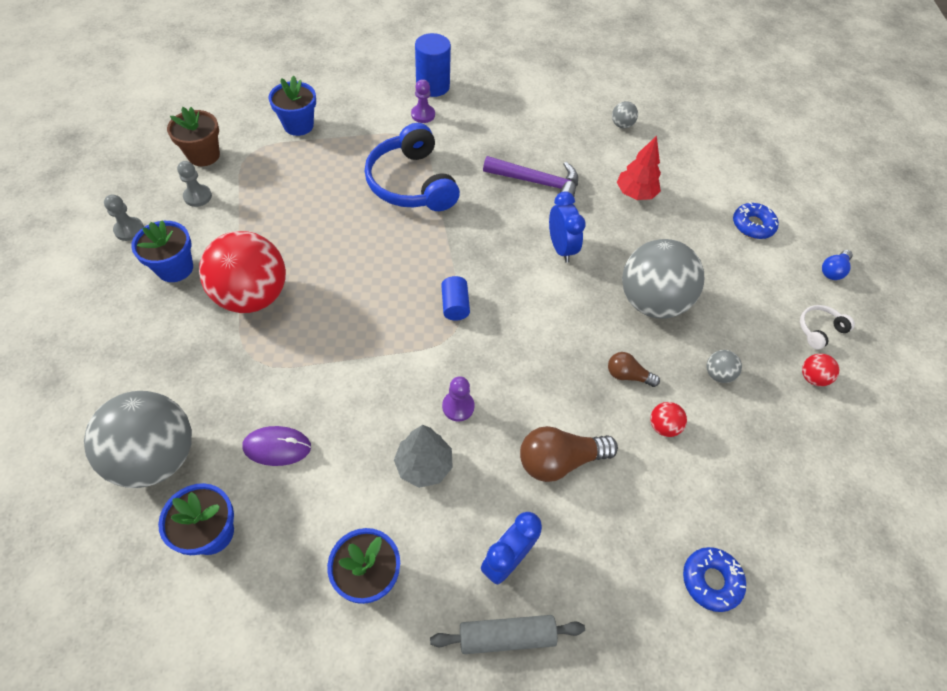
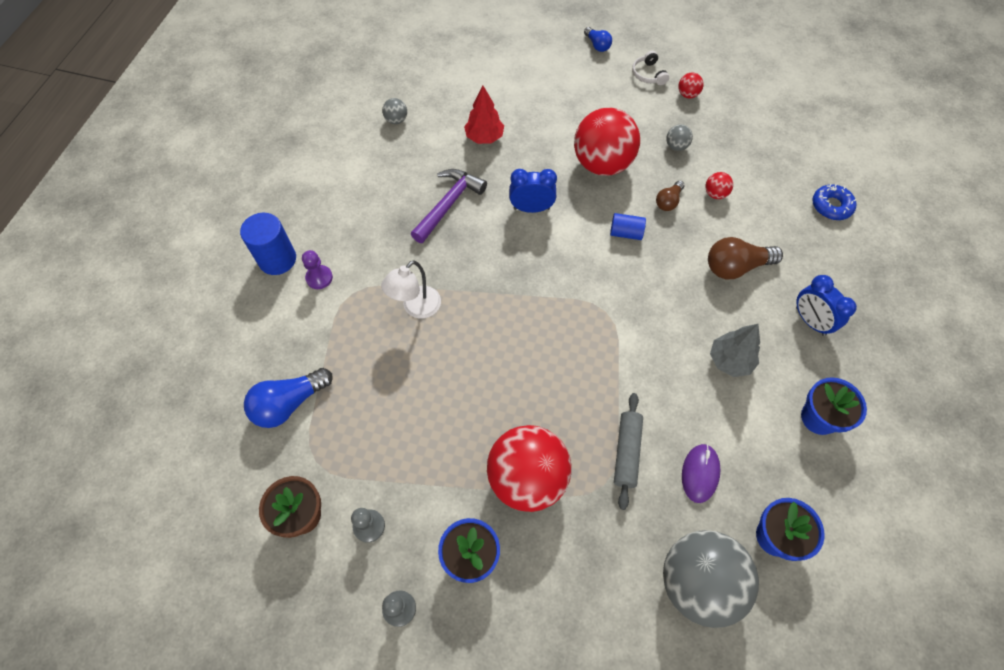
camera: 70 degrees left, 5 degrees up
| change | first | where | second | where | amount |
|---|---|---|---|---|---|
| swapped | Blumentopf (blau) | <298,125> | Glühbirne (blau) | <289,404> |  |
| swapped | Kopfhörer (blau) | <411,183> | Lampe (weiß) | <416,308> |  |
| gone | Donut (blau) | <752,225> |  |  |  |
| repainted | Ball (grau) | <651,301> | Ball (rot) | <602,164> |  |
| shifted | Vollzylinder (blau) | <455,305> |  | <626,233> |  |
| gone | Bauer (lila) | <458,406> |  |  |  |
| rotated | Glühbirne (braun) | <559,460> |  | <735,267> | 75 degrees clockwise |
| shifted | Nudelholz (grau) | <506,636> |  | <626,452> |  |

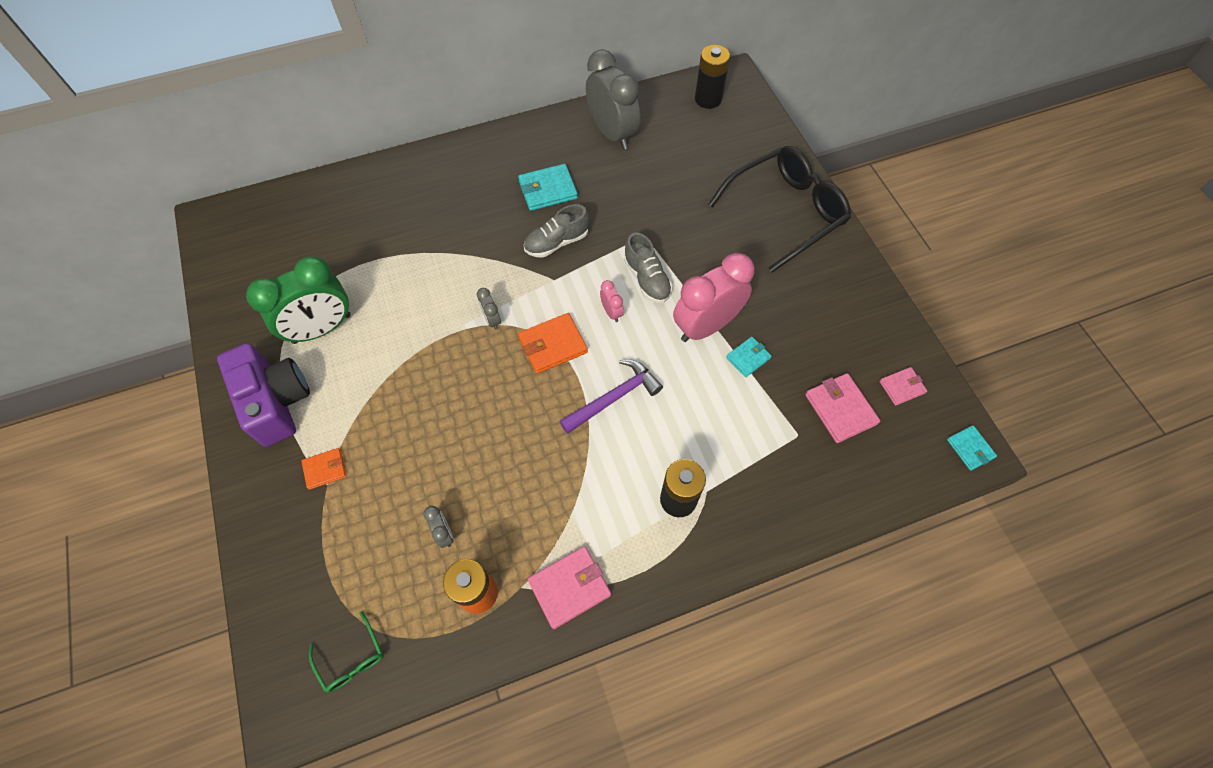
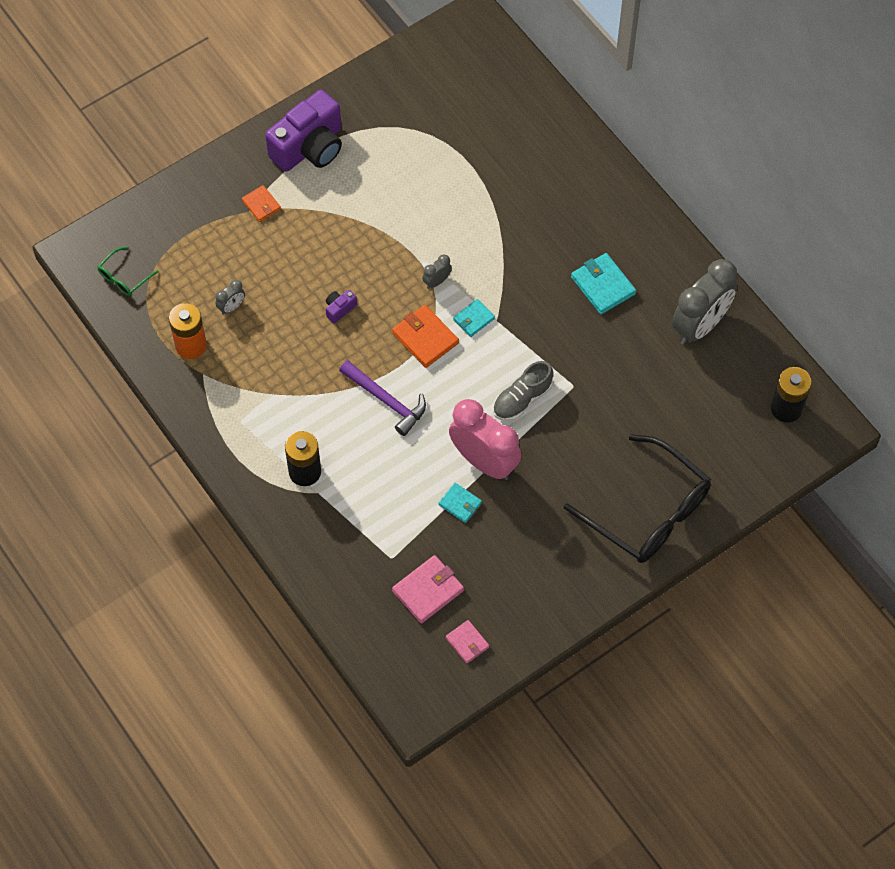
camera: 75 degrees right, 0 degrees up
| change | first | where | second | where | amount |
|---|---|---|---|---|---|
| gone | Schuh (grau) | <557,242> |  |  |  |
| gone | Wecker (grün) | <322,329> |  |  |  |
| gone | Wecker (rosa) | <611,312> |  |  |  |
| shifted | Geldbörse (türkis) | <970,449> |  | <474,319> |  |
| gone | Geldbörse (rosa) | <569,587> |  |  |  |
| new |  |  | Kamera (lila) | <339,309> |  |

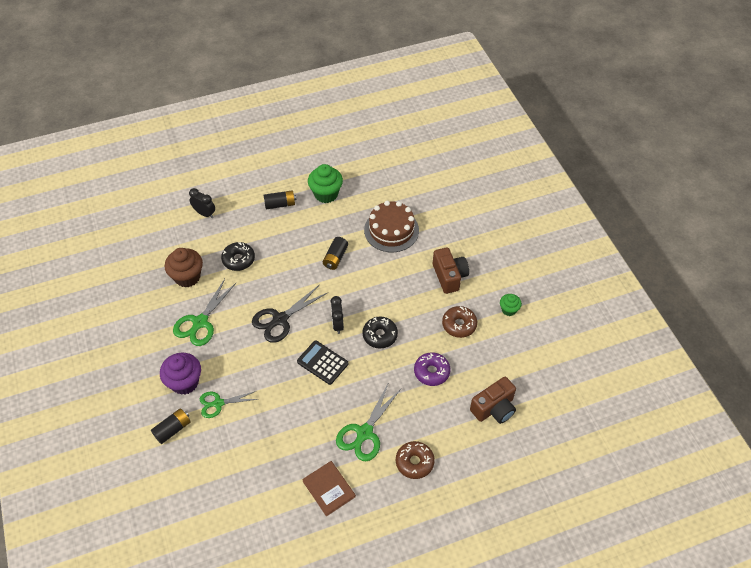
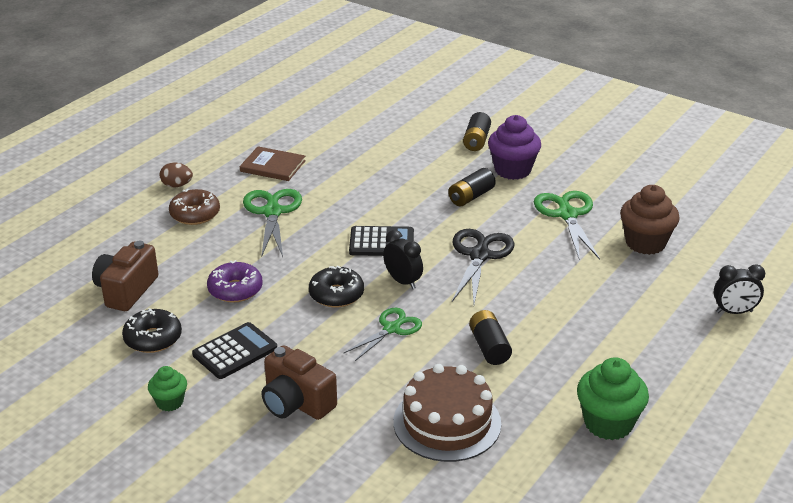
camera: 145 degrees right, 20 degrees down
| change | first | where | second | where | amount |
|---|---|---|---|---|---|
| shifted | Batterie (schwarz) | <280,204> |  | <471,197> |  |
| shifted | Donut (schwarz) | <238,260> |  | <153,338> |  |
| swapped | Donut (braun) | <459,325> | Taschenrechner (schwarz) | <235,351> |  |
| shifted | Schere (grün) | <218,403> |  | <392,328> |  |
| new |  |  | Ei (braun) | <177,185> |  |

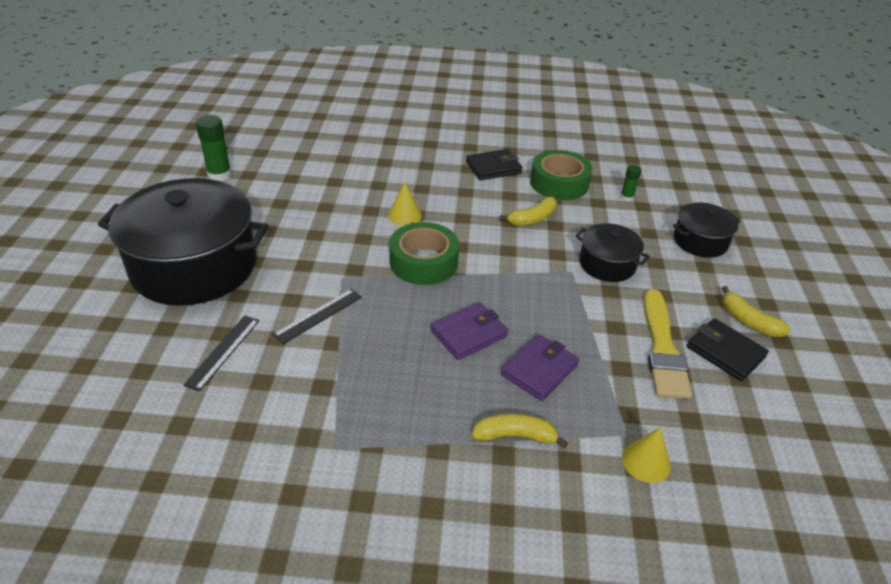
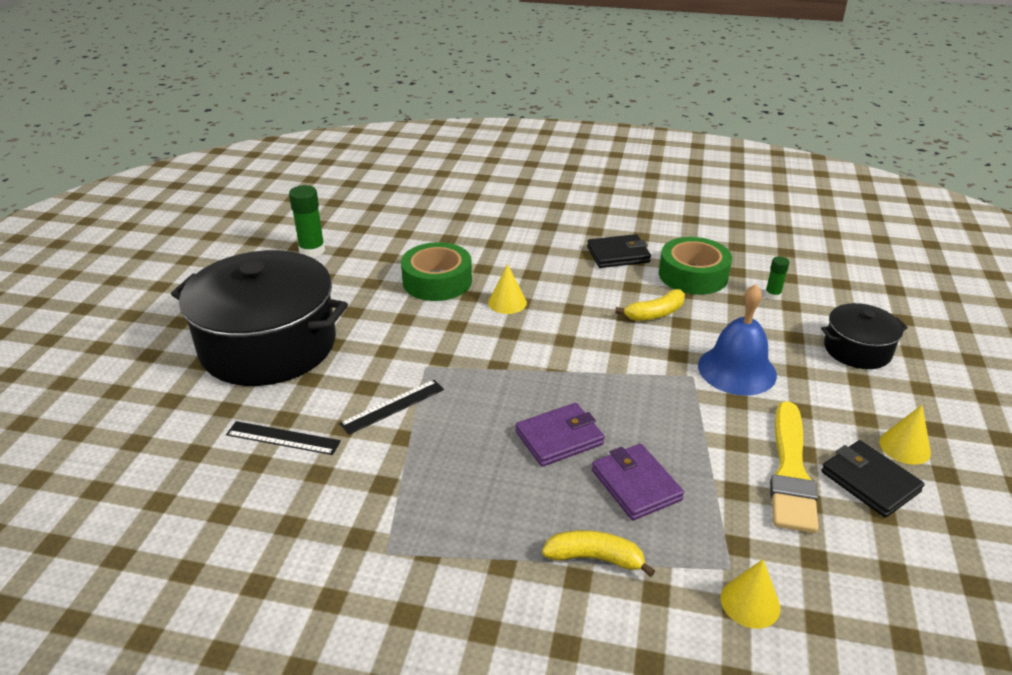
camera: 10 degrees right, 5 degrees down
| change | first | where | second | where | amount |
|---|---|---|---|---|---|
| shifted | Klebeband (grün) | <423,262> |  | <437,281> |  |
| swapped | Kochtopf (schwarz) | <607,264> | Glocke (blau) | <737,370> |  |
| swapped | Banane (gelb) | <748,321> | Kegel (gelb) | <904,447> |  |
| rotated | Lineal (schwarz) | <223,351> |  | <283,438> | 75 degrees clockwise |
| rotated | Geldbörse (lila) | <539,370> |  | <635,485> | 75 degrees counterclockwise |

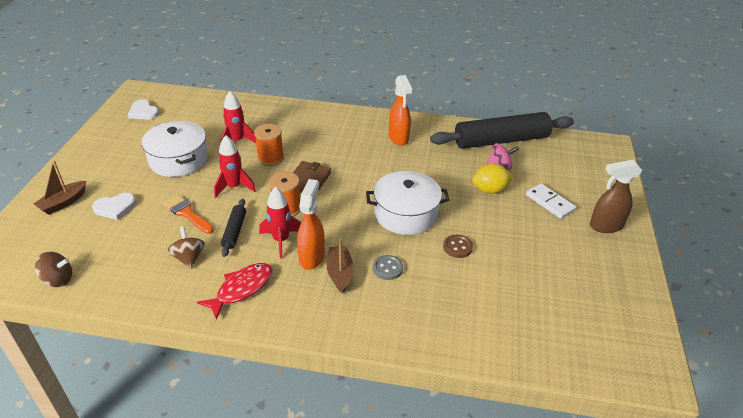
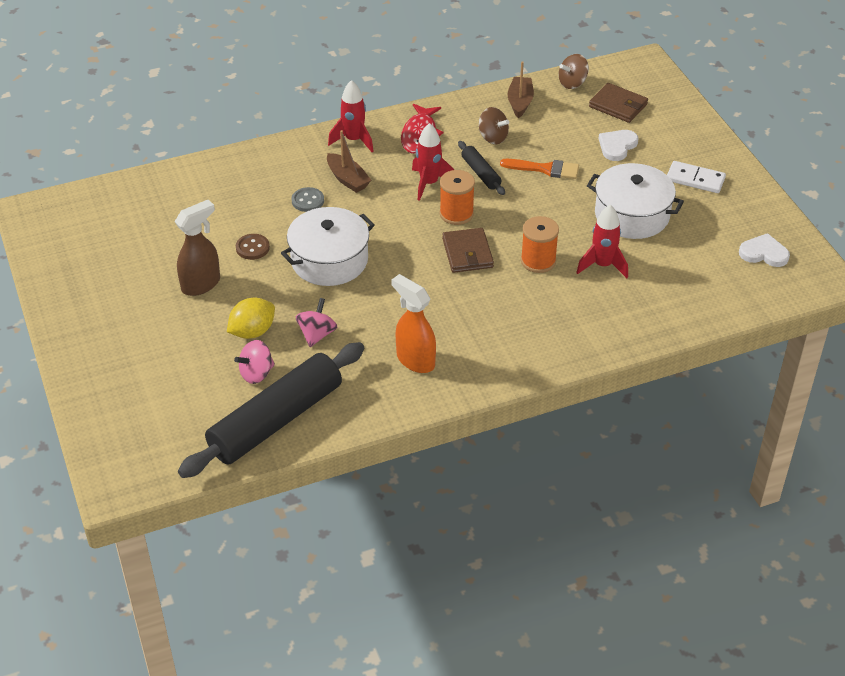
camera: 150 degrees right, 5 degrees up
| change | first | where | second | where | amount |
|---|---|---|---|---|---|
| shifted | Rakete (rot) | <234,187> |  | <354,140> |  |
| shifted | Boot (braun) | <63,203> |  | <520,102> |  |
| shifted | Sprühflasche (braun) | <605,226> |  | <201,284> |  |
| gone | Sprühflasche (orange) | <312,257> |  |  |  |
| shifted | Dominostein (weiß) | <549,203> |  | <695,179> |  |
| new |  |  | Geldbörse (braun) | <618,105> |  |
| new |  |  | Kreisel (rosa) | <317,334> |  |

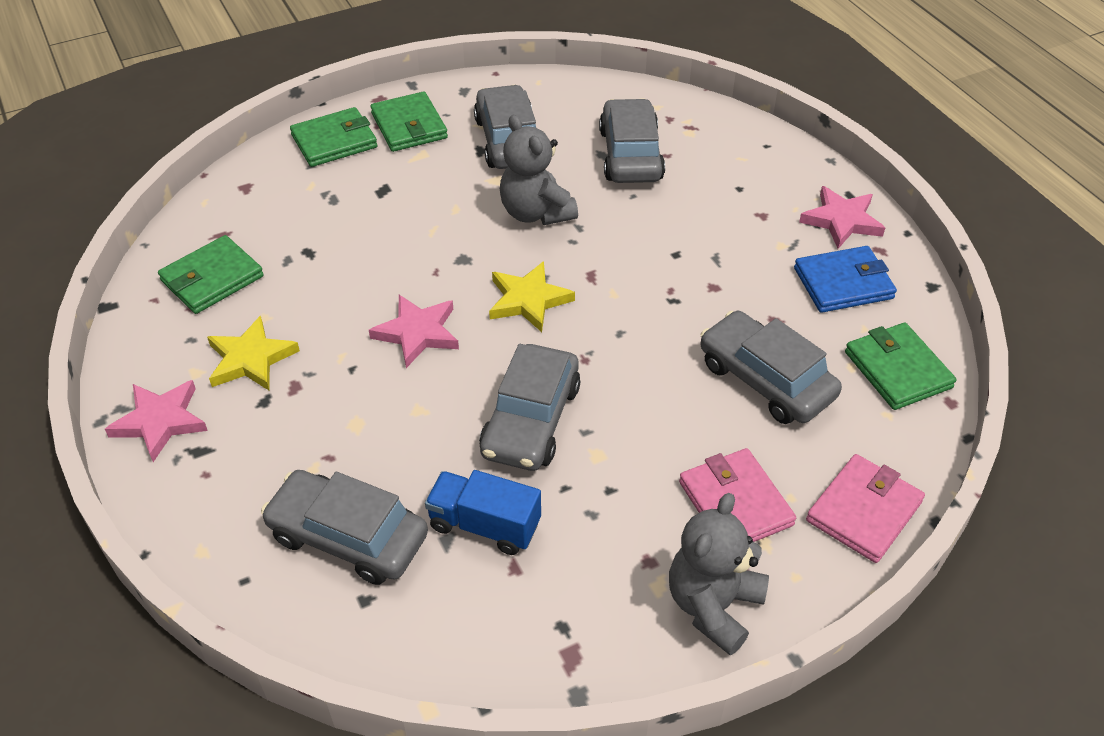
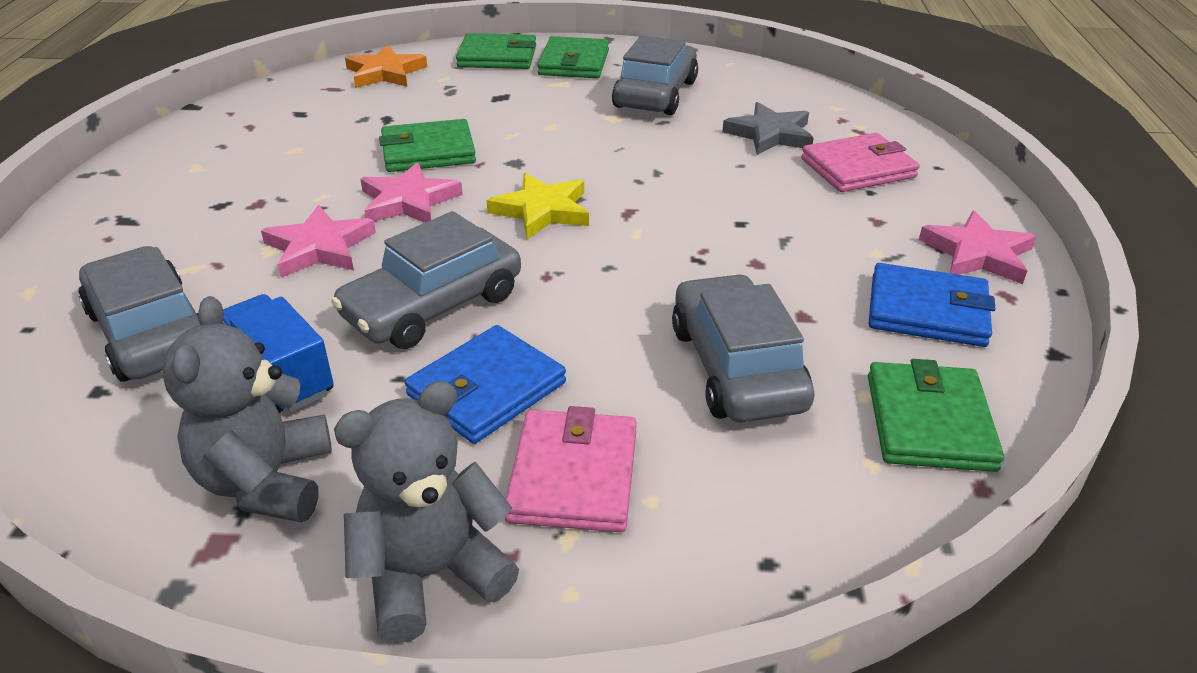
camera: 30 degrees right, 10 degrees down
| change | first | where | second | where | amount |
|---|---|---|---|---|---|
| swapped | Auto (grau) | <630,155> | Stern (grau) | <770,134> |  |
| shifted | Teddybär (grau) | <536,213> |  | <266,481> |  |
| shifted | Geldbörse (grün) | <212,278> |  | <428,151> |  |
| gone | Stern (gelb) | <251,359> |  |  |  |
| shifted | Stern (rosa) | <160,421> |  | <319,247> |  |
| shifted | Geldbörse (rosa) | <863,511> |  | <858,168> |  |
| new |  |  | Stern (orange) | <385,73> |  |
| new |  |  | Geldbörse (blau) | <487,389> |  |

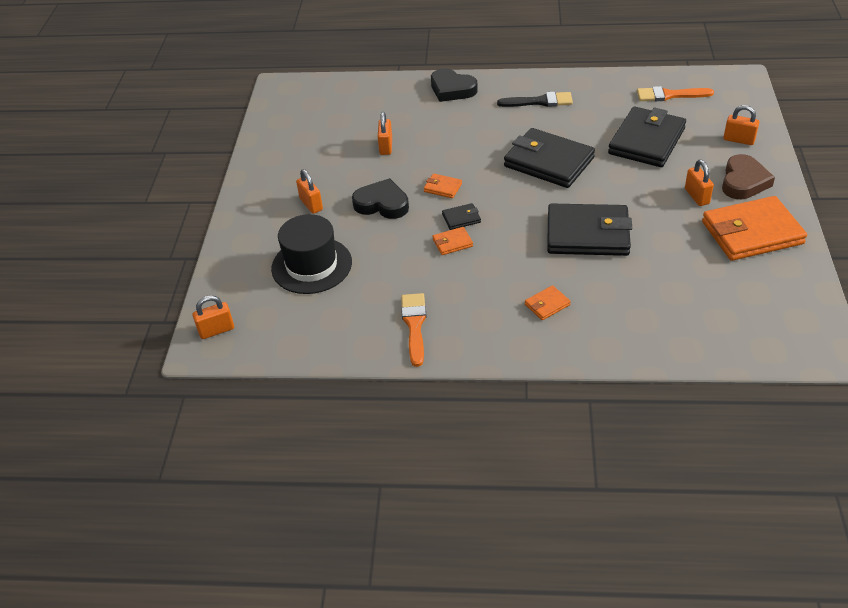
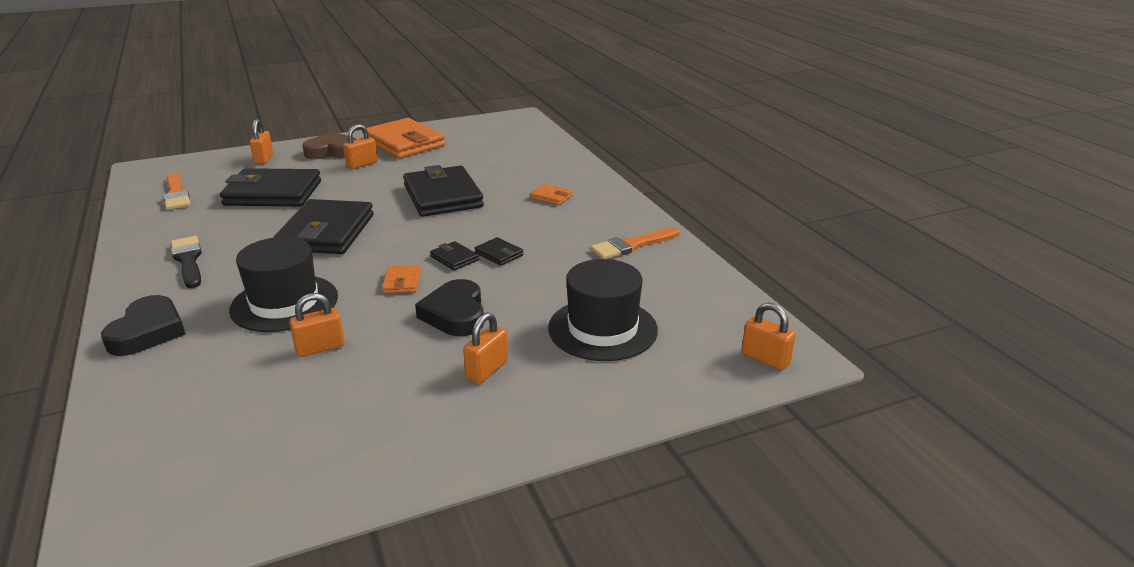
camera: 120 degrees left, 15 degrees down
| change | first | where | second | where | amount |
|---|---|---|---|---|---|
| repainted | Geldbörse (orange) | <452,243> | Geldbörse (schwarz) | <499,254> |  |
| new |  |  | Hut (schwarz) | <284,303> |  |

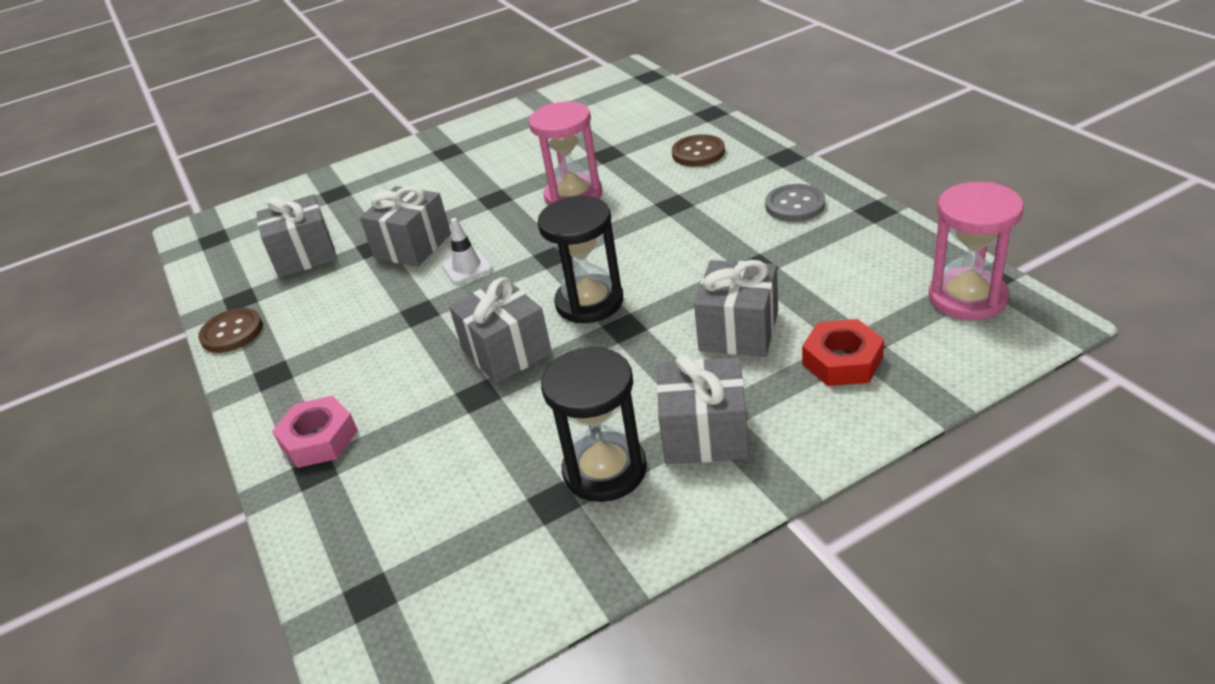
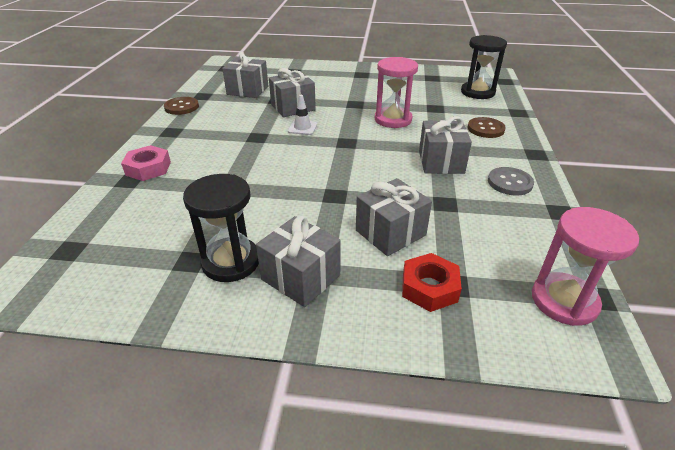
camera: 30 degrees right, 0 degrees up
| change | first | where | second | where | amount |
|---|---|---|---|---|---|
| shifted | Sanduhr (schwarz) | <589,302> |  | <477,92> |  |
| shifted | Geschenk (grau) | <506,352> |  | <441,162> |  |

